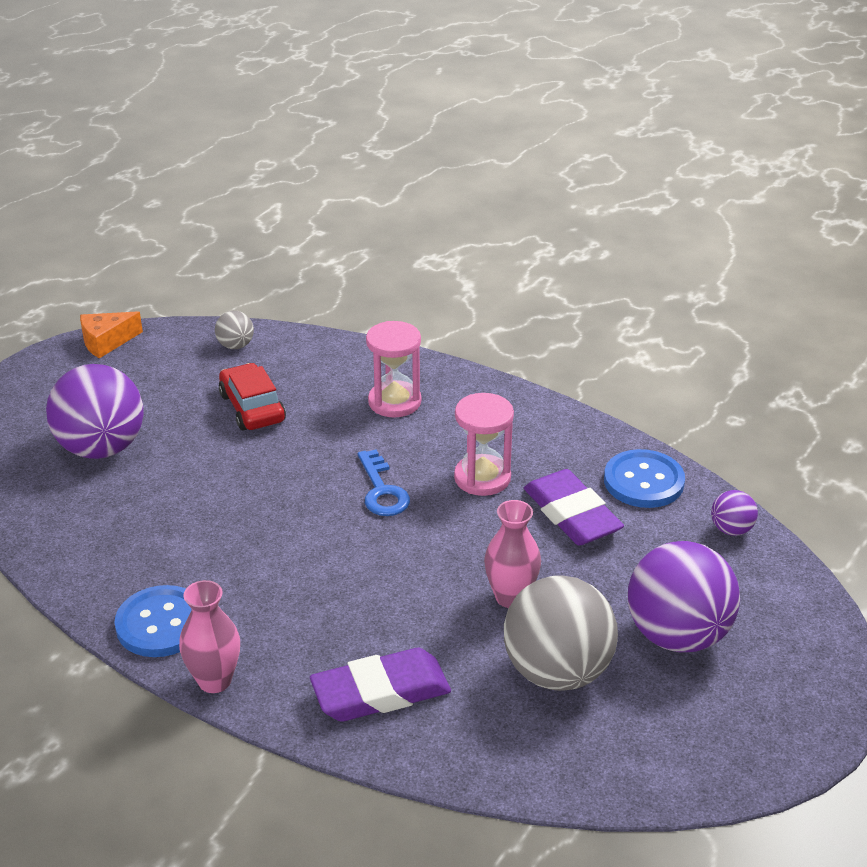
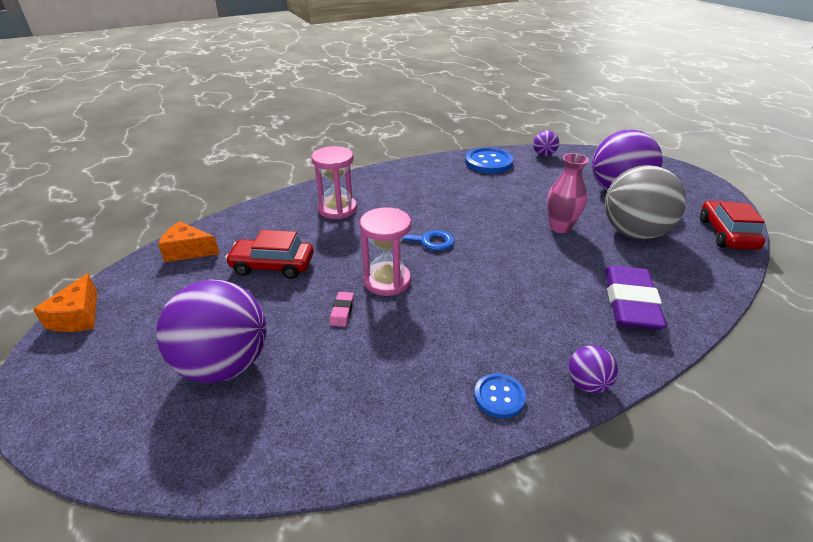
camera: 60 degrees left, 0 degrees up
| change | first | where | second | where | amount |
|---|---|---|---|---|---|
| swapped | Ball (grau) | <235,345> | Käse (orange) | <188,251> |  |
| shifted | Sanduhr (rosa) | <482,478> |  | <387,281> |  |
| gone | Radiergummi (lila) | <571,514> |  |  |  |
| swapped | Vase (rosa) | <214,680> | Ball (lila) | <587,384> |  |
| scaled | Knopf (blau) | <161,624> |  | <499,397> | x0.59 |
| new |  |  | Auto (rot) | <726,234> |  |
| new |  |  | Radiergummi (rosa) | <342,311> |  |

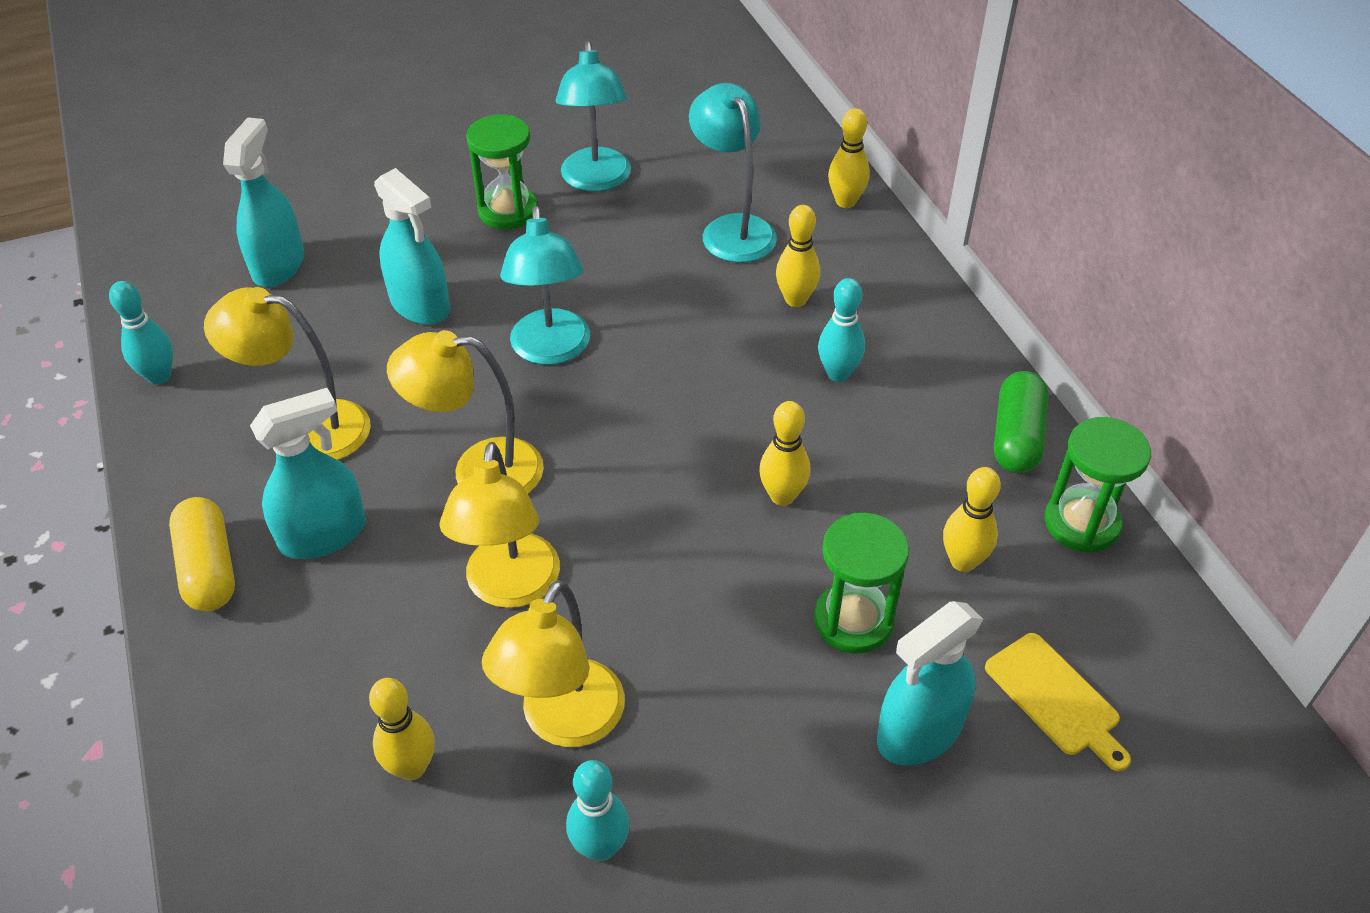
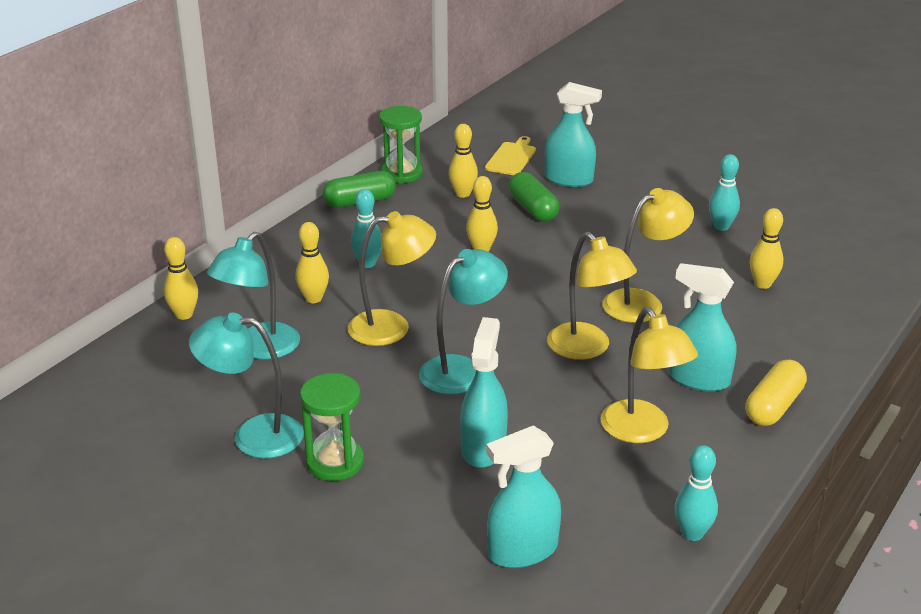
camera: 125 degrees left, 15 degrees down
| change | first | where | second | where | amount |
|---|---|---|---|---|---|
| rotated | Lampe (türkis) | <596,180> |  | <253,436> | 135 degrees counterclockwise |
| swapped | Sanduhr (grün) | <853,620> | Kapsel (grün) | <533,209> |  |
| shifted | Lampe (gelb) | <564,722> |  | <392,327> |  |

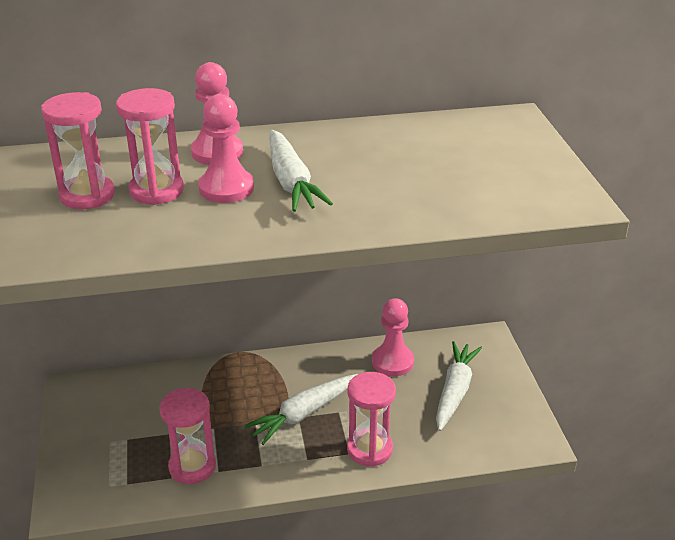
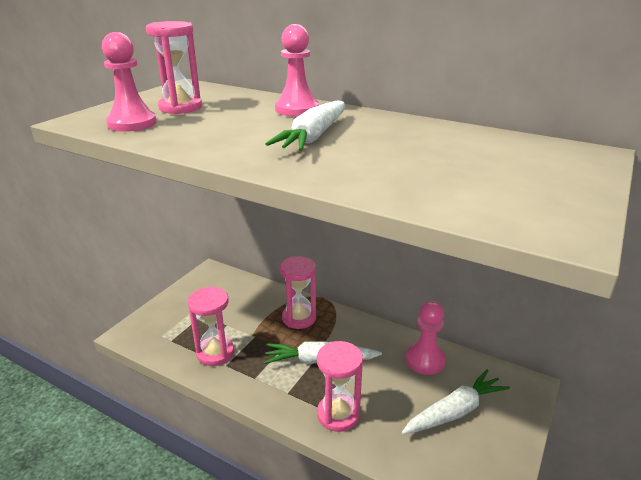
camera: 40 degrees right, 5 degrees down
| change | first | where | second | where | amount |
|---|---|---|---|---|---|
| shifted | Sanduhr (rosa) | <156,191> |  | <299,318> |  |
| shifted | Bauer (rosa) | <226,188> |  | <132,123> |  |

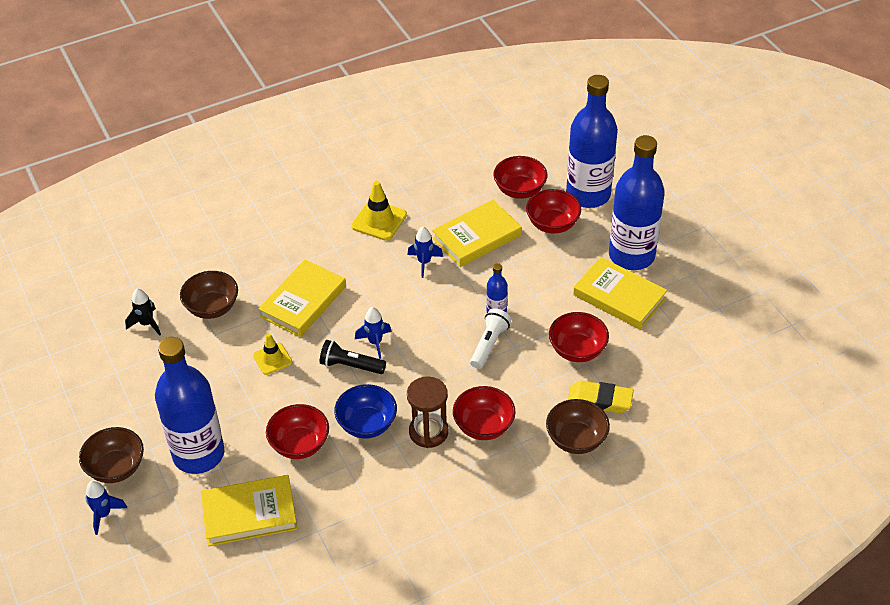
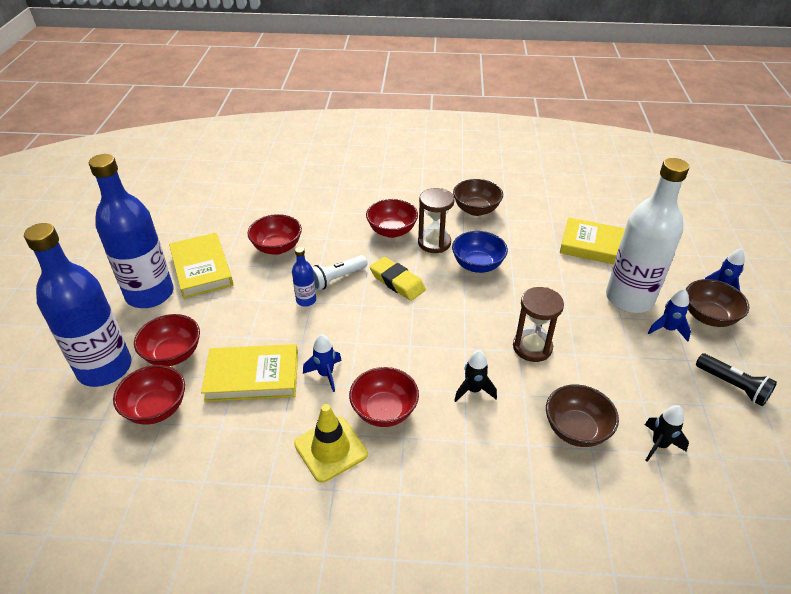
camera: 150 degrees left, 5 degrees down
| change | first | where | second | where | amount |
|---|---|---|---|---|---|
| swapped | Buch (gelb) | <303,301> | Rakete (schwarz) | <473,390> |  |
| shifted | Rakete (blau) | <375,342> |  | <667,329> |  |
| swapped | Leitkegel (gelb) | <272,359> | Sanduhr (braun) | <532,347> |  |
| repainted | Flasche (blau) | <198,454> | Flasche (weiß) | <629,298> |  |
| shifted | Taschenlampe (schwarz) | <351,365> |  | <732,386> |  |
| shifted | Radiergummi (gelb) | <599,400> |  | <397,282> |  |
| shifted | Schüssel (braun) | <576,439> |  | <476,210> |  |
| shifted | Schüssel (rot) | <299,444> |  | <384,411> |  |

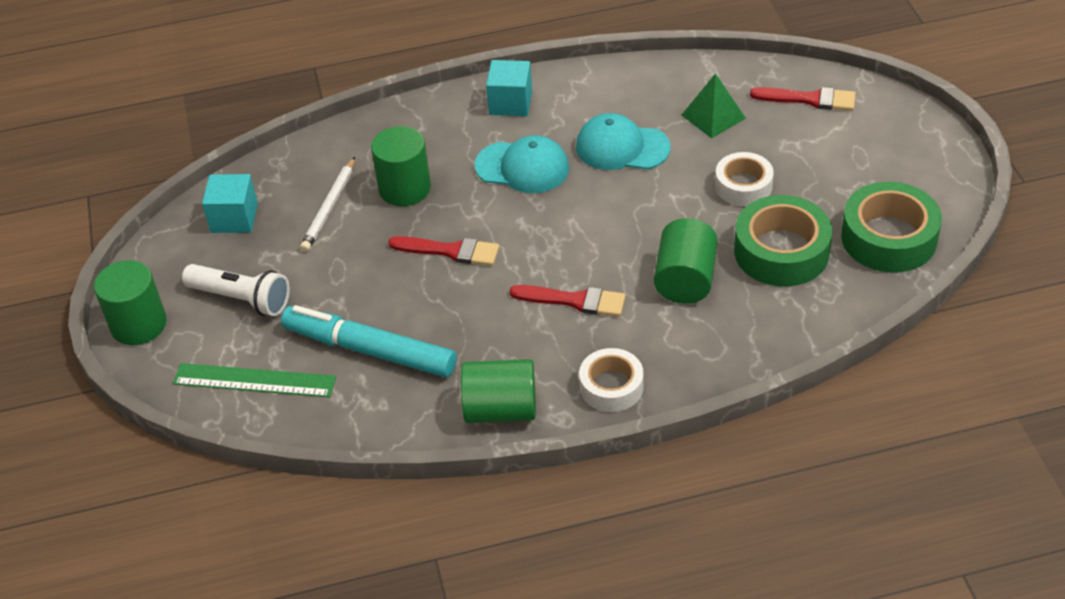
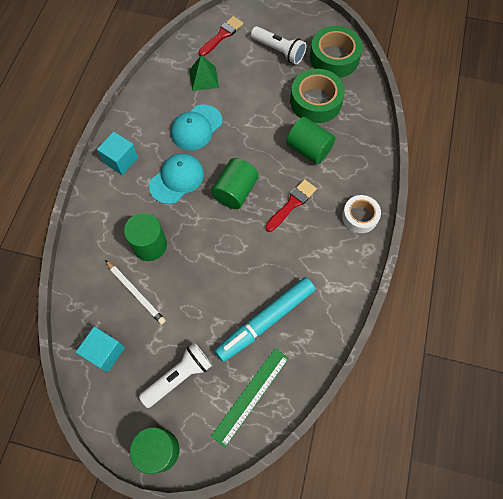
camera: 65 degrees left, 20 degrees up
| change | first | where | second | where | amount |
|---|---|---|---|---|---|
| gone | Klebeband (weiß) | <743,186> |  |  |  |
| gone | Pinsel (rot) | <450,251> |  |  |  |
| shifted | Vollzylinder (grün) | <500,409> |  | <235,192> |  |
| new |  |  | Taschenlampe (weiß) | <278,51> |  |

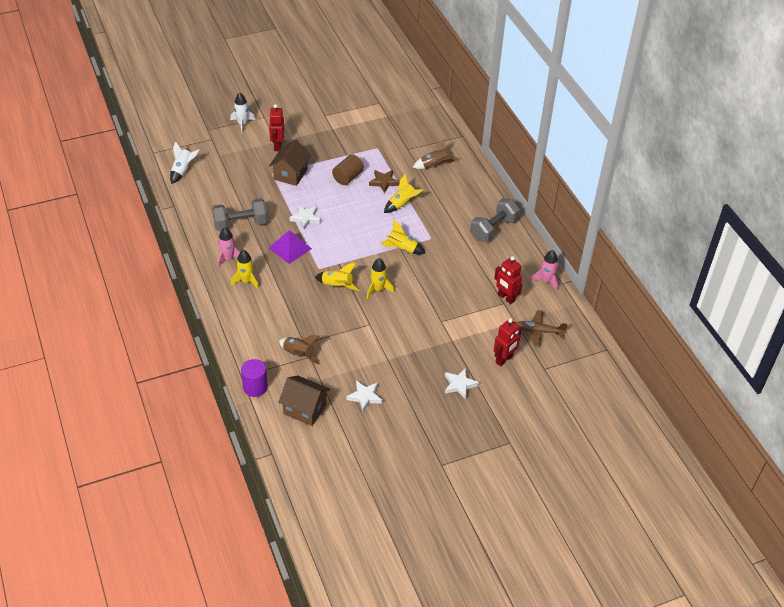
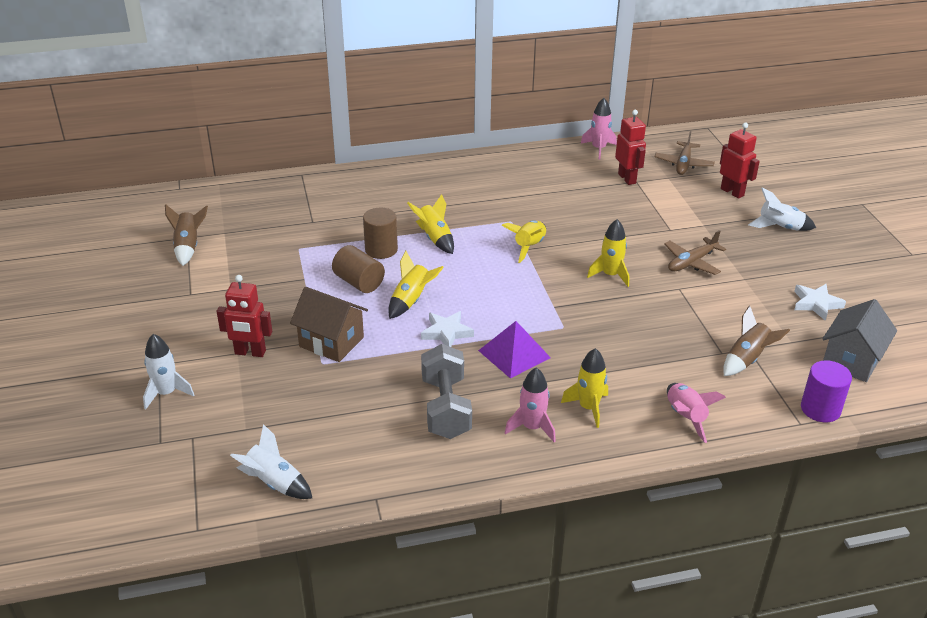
camera: 80 degrees left, 10 degrees down
| change | first | where | second | where | amount |
|---|---|---|---|---|---|
| shifted | Rakete (braun) | <434,166> |  | <188,247> |  |
| swapped | Stern (braun) | <384,182> | Vollzylinder (braun) | <381,249> |  |
| gone | Hantel (grau) | <493,229> |  |  |  |
| rotated | Roboter (rot) | <506,298> |  | <627,178> | 75 degrees counterclockwise |
| shifted | Rakete (gelb) | <337,286> |  | <411,300> |  |
| swapped | Stern (weiß) | <459,385> | Rakete (weiß) | <779,227> |  |
| repainted | Haus (braun) | <305,409> | Haus (grau) | <852,360> |  |
| new |  |  | Flugzeug (braun) | <691,262> |  |
| new |  |  | Rakete (rosa) | <685,417> |  |

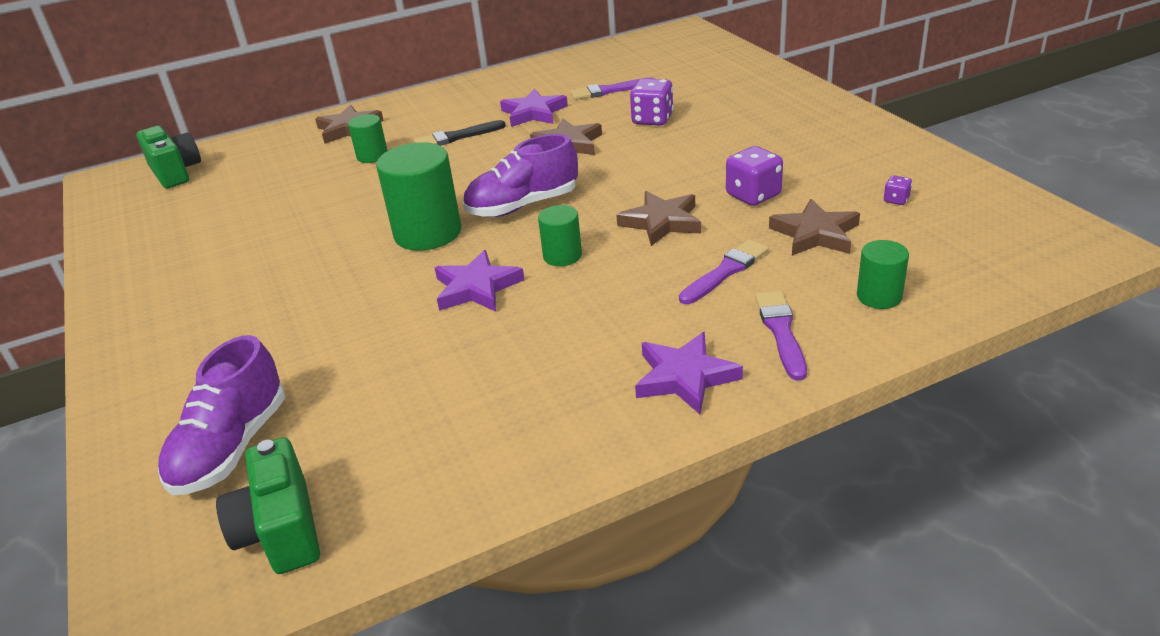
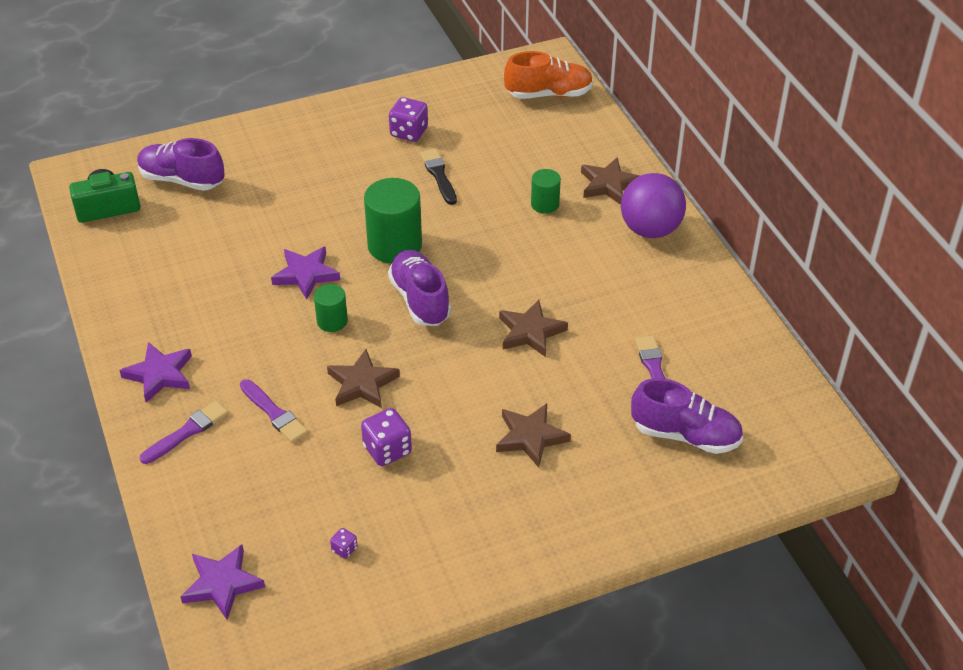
camera: 90 degrees right, 10 degrees up
| change | first | where | second | where | amount |
|---|---|---|---|---|---|
| shifted | Spielwürfel (lila) | <652,119> |  | <409,132> |  |
| shifted | Stern (lila) | <533,113> |  | <222,584> |  |
| shifted | Pinsel (schwarz) | <456,137> |  | <439,175> |  |
| swapped | Kamera (grün) | <175,172> | Schuh (orange) | <548,94> |  |
| shifted | Stern (braun) | <815,234> |  | <530,437> |  |
| gone | Vollzylinder (grün) | <879,296> |  |  |  |
| rotated | Pinsel (lila) | <781,331> |  | <187,432> | 45 degrees counterclockwise |
| new |  |  | Ball (lila) | <650,229> |  |
| new |  |  | Schuh (lila) | <685,435> |  |

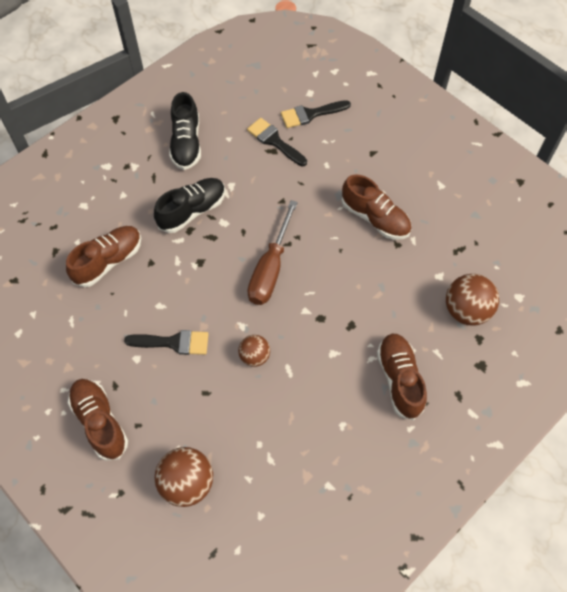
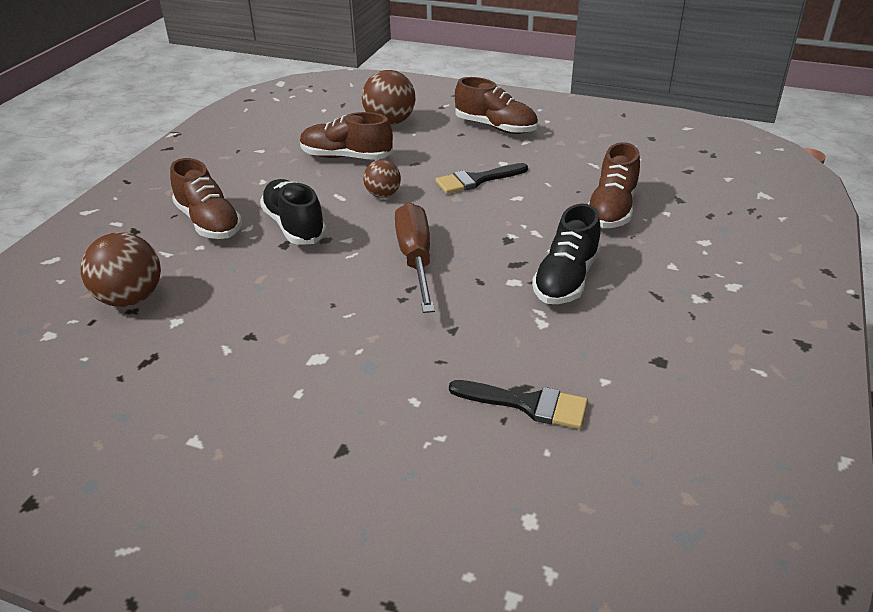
camera: 155 degrees right, 25 degrees down
| change | first | where | second | where | amount |
|---|---|---|---|---|---|
| shifted | Schuh (schwarz) | <186,143> |  | <294,226> |  |
| gone | Pinsel (schwarz) | <310,114> |  |  |  |
| shifted | Schuh (braun) | <375,218> |  | <346,157> |  |

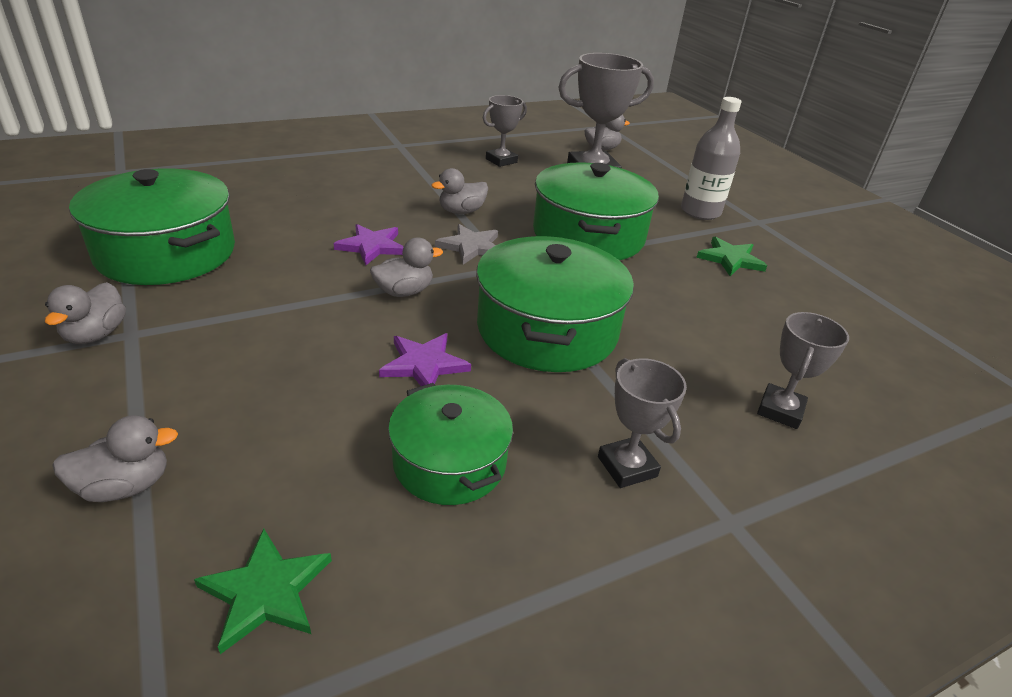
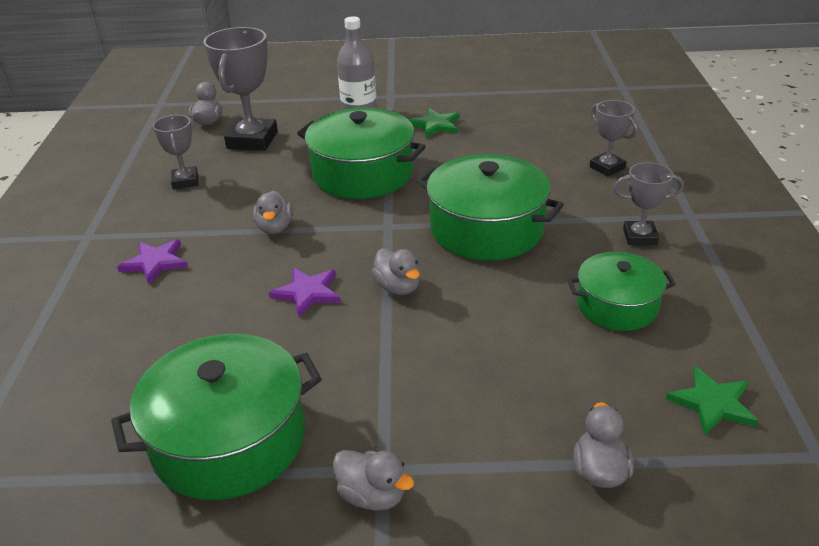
camera: 60 degrees left, 0 degrees up
| change | first | where | second | where | amount |
|---|---|---|---|---|---|
| gone | Stern (grau) | <471,247> |  |  |  |
| rotated | Ente (grau) | <404,292> |  | <398,287> | 150 degrees clockwise |
| shifted | Stern (lila) | <424,364> |  | <155,263> |  |

